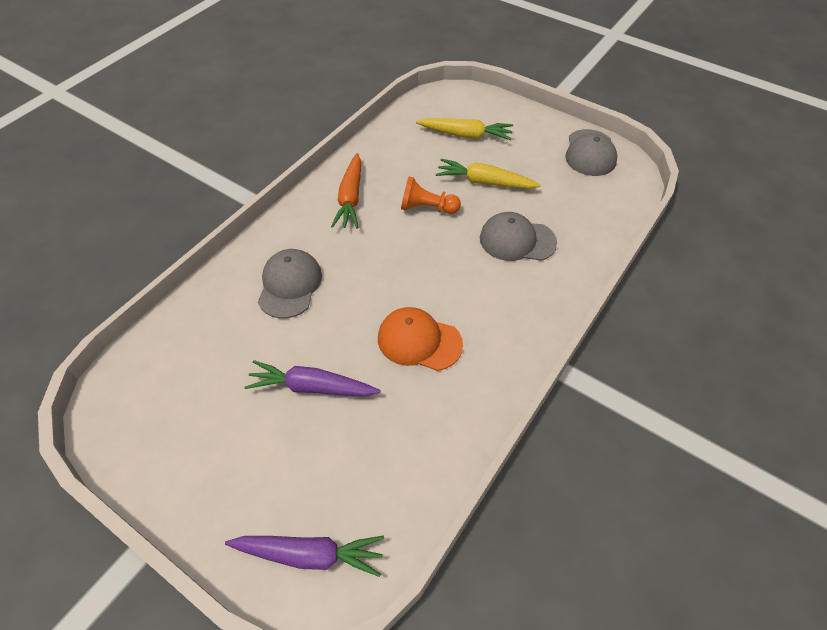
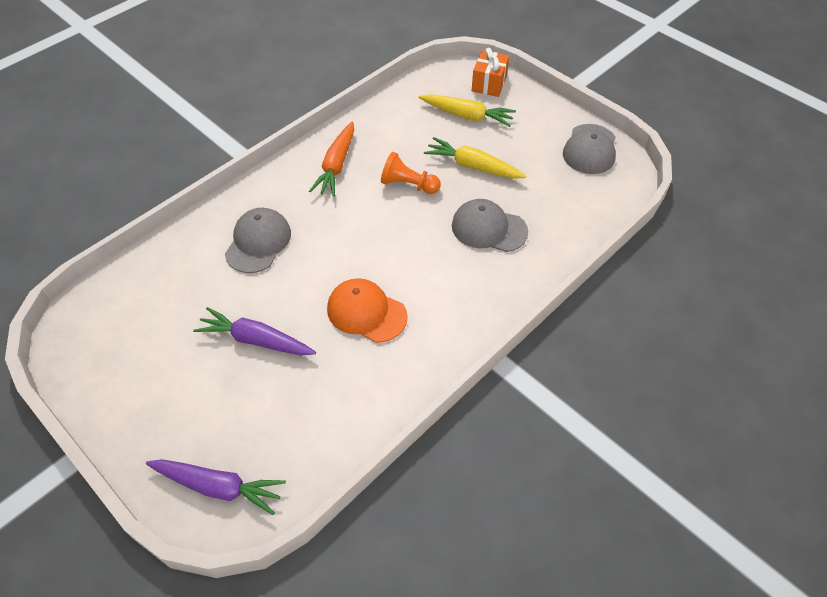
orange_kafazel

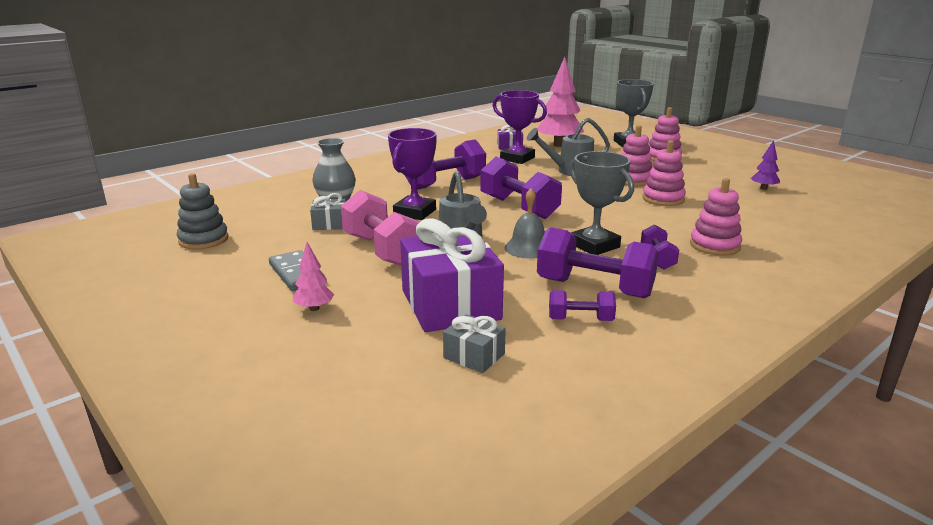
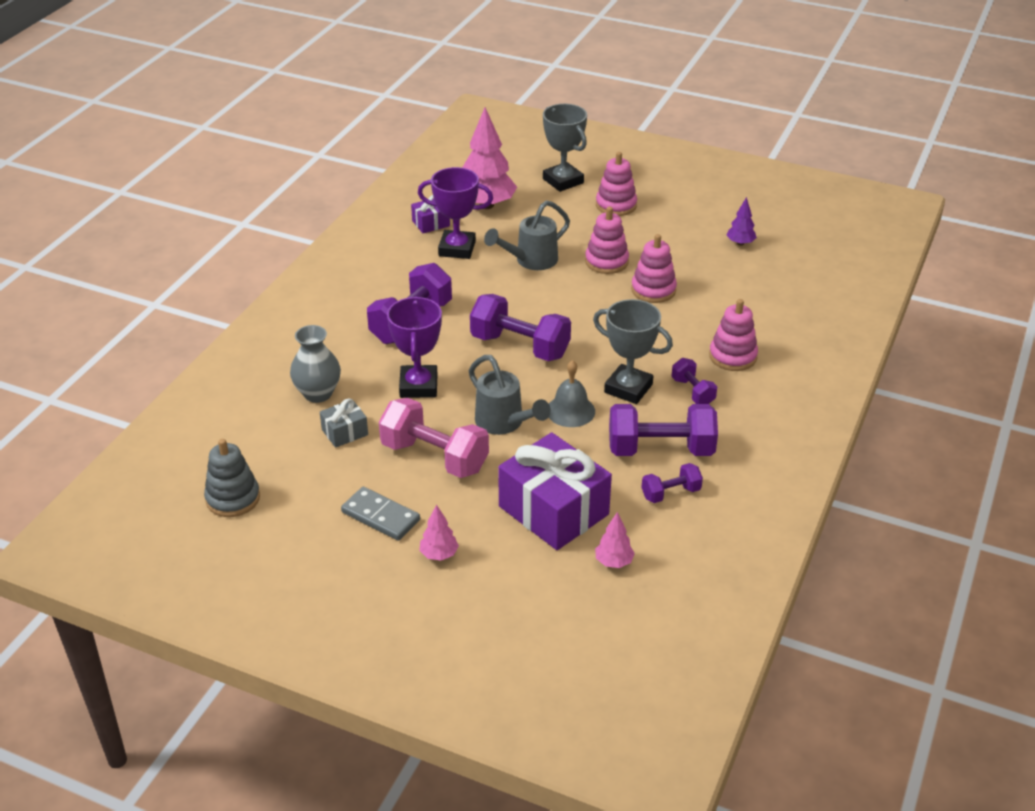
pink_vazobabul (no. 3 from left)

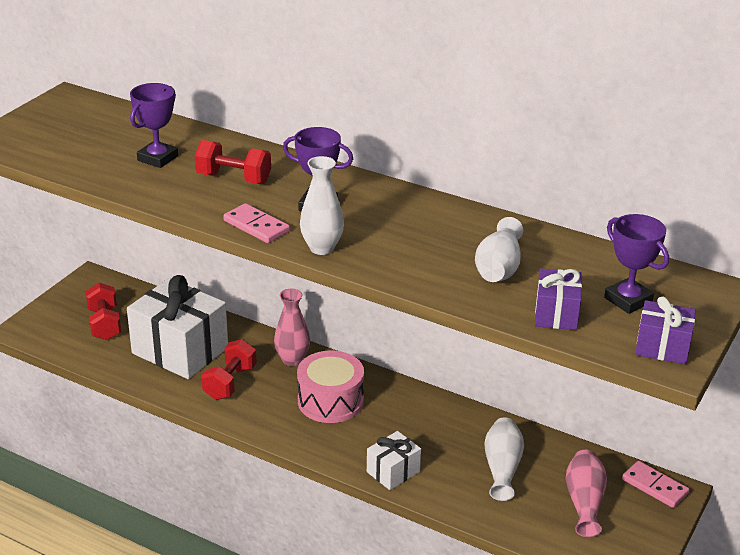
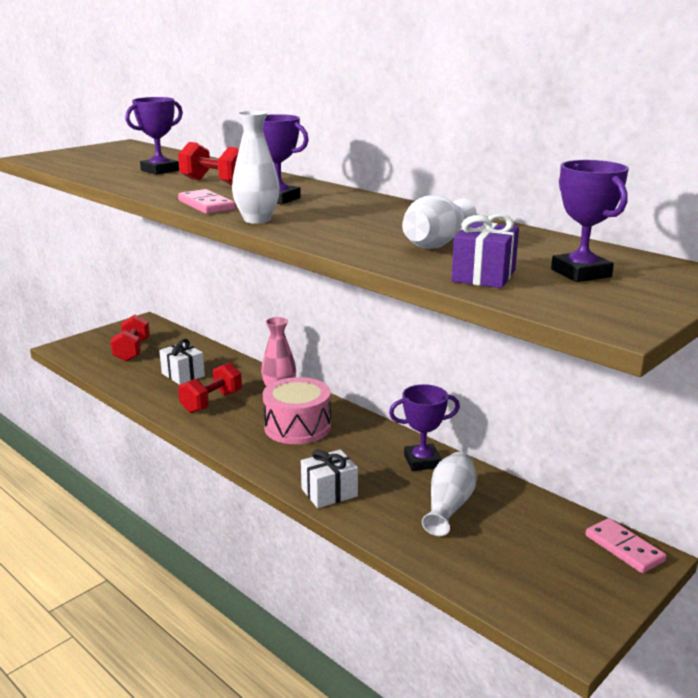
white_kafazel (no. 1 from left)
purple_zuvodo (no. 3 from left)
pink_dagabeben (no. 2 from left in the first image)
purple_kafazel (no. 2 from left in the first image)

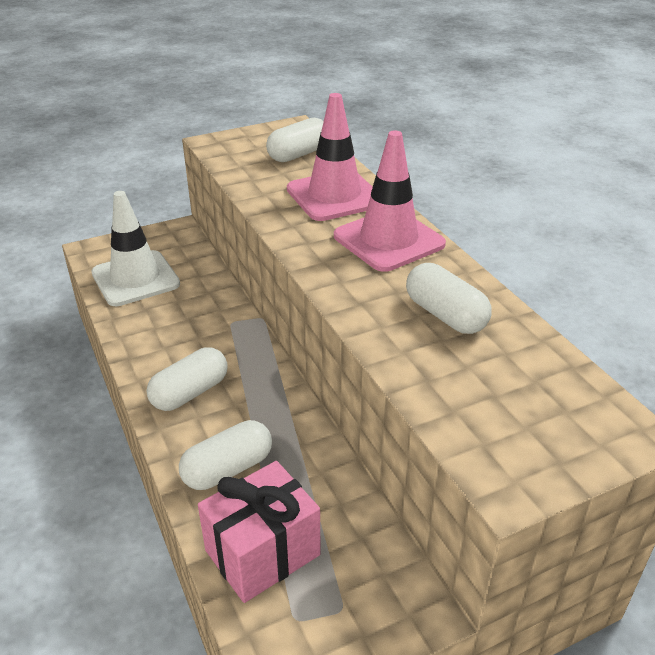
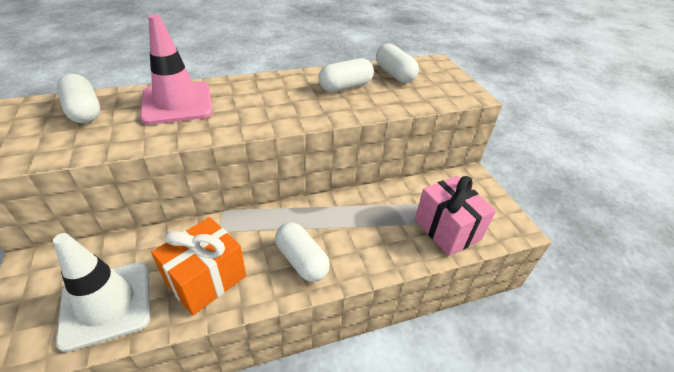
orange_kafazel
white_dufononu (no. 4 from left)
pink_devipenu (no. 2 from left in the first image)

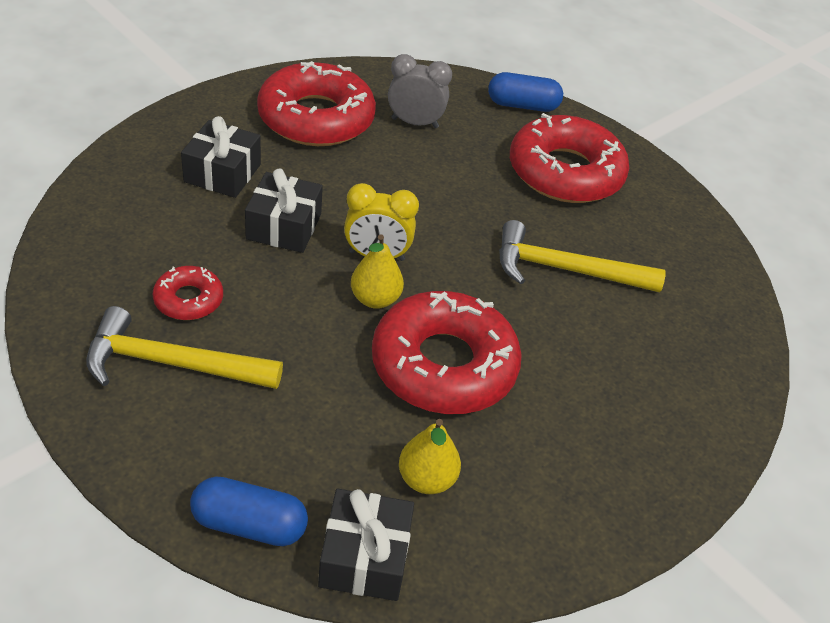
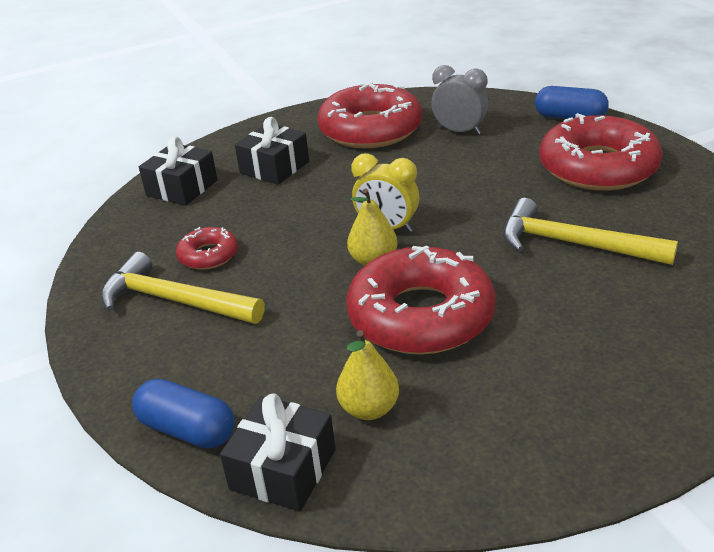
black_kafazel (no. 1 from left)

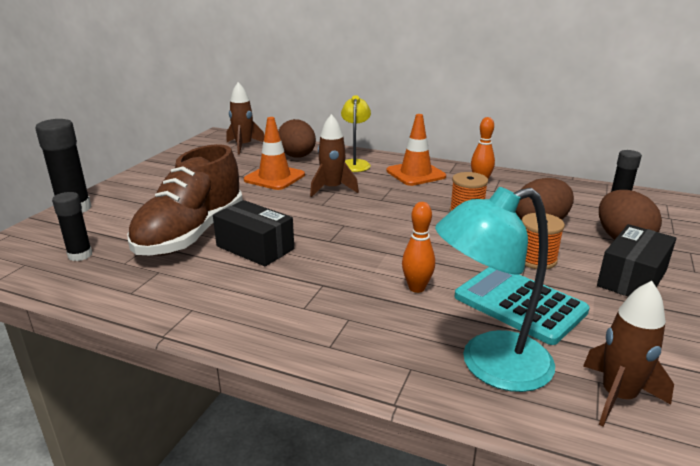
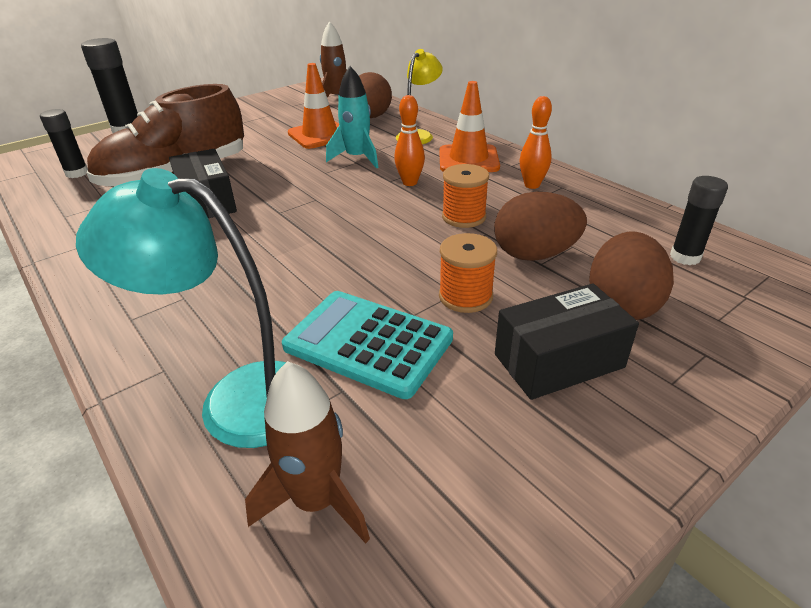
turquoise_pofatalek
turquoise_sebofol
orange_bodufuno (no. 1 from left)

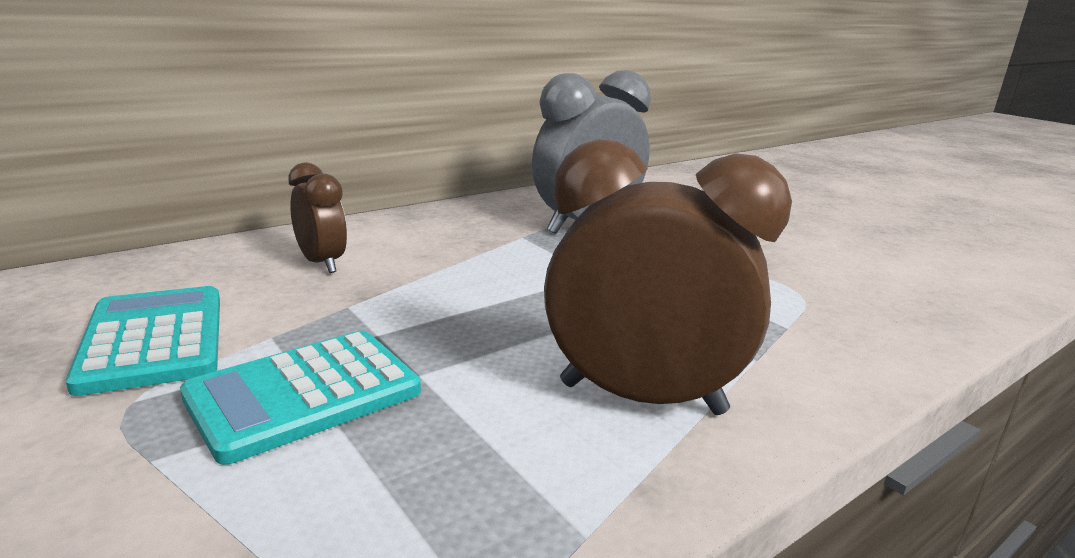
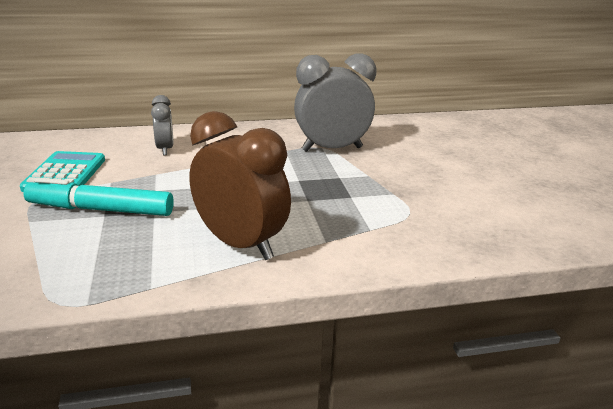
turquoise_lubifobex
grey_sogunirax (no. 1 from left)

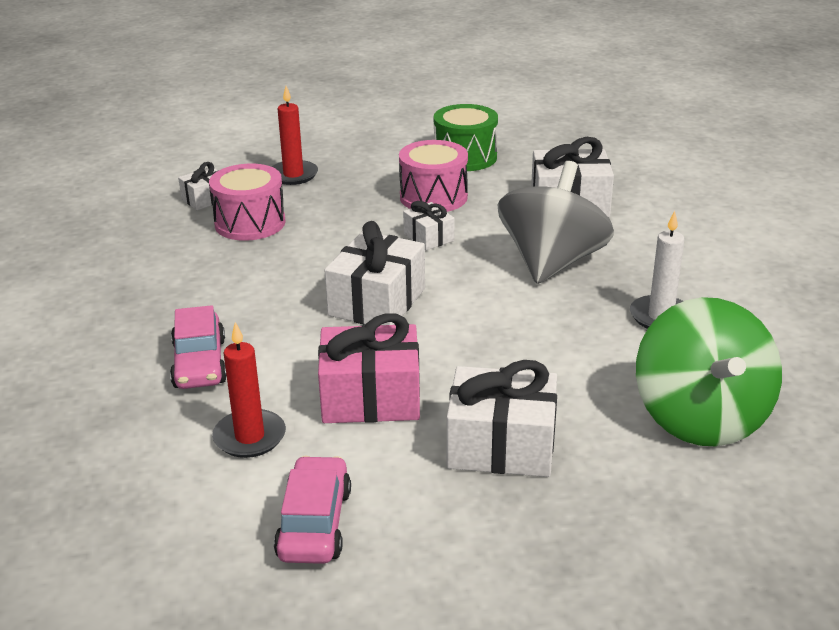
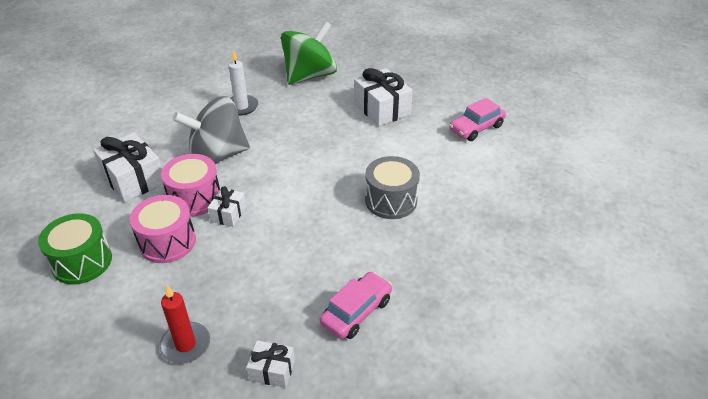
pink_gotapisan (no. 2 from left)
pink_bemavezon (no. 1 from left)
grey_gotapisan
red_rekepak (no. 1 from left in the first image)
pink_kafazel
white_kafazel (no. 2 from left in the first image)

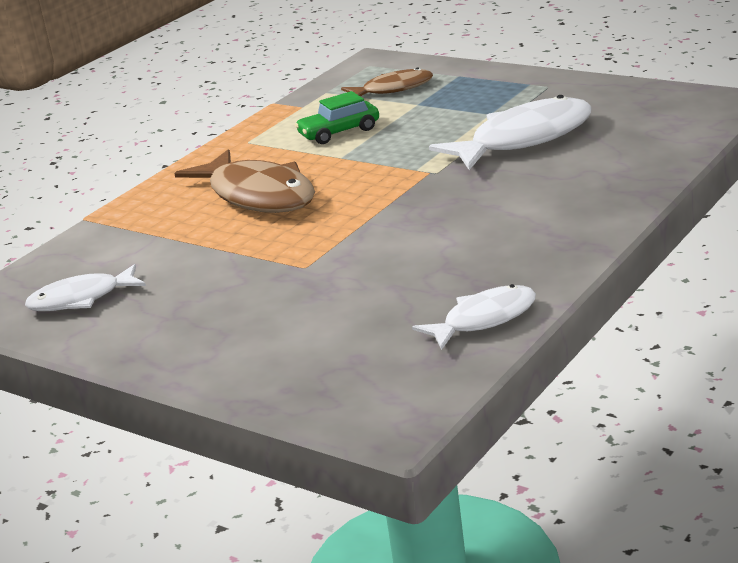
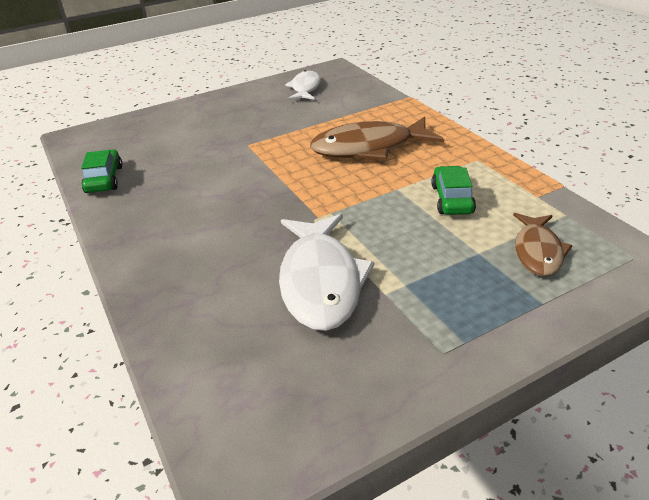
green_bemavezon (no. 1 from left)

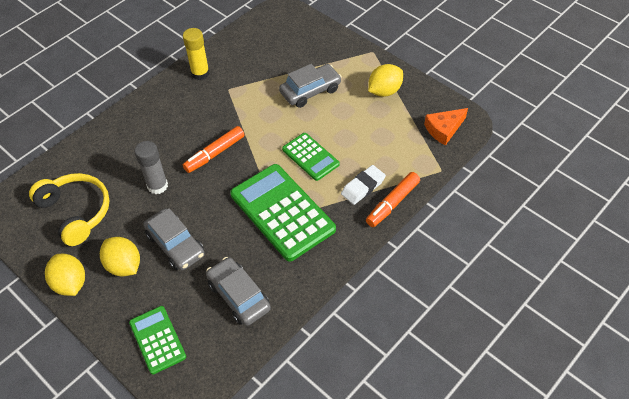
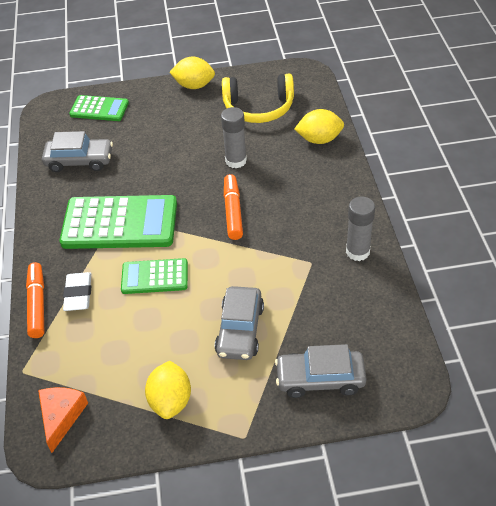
grey_bemavezon (no. 3 from left)
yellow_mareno (no. 3 from left)
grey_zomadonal (no. 2 from left)

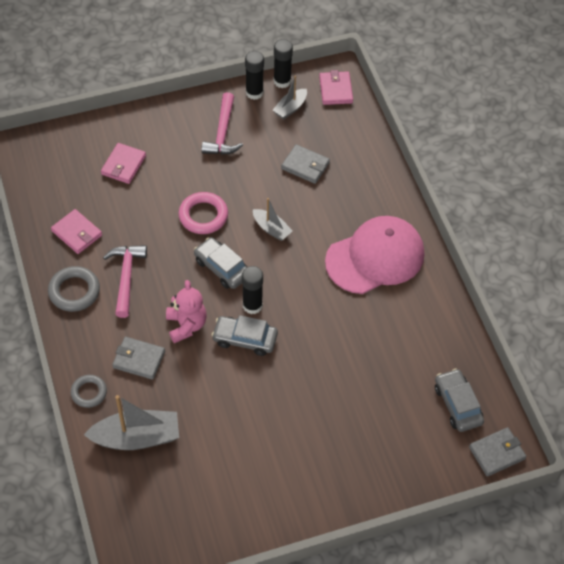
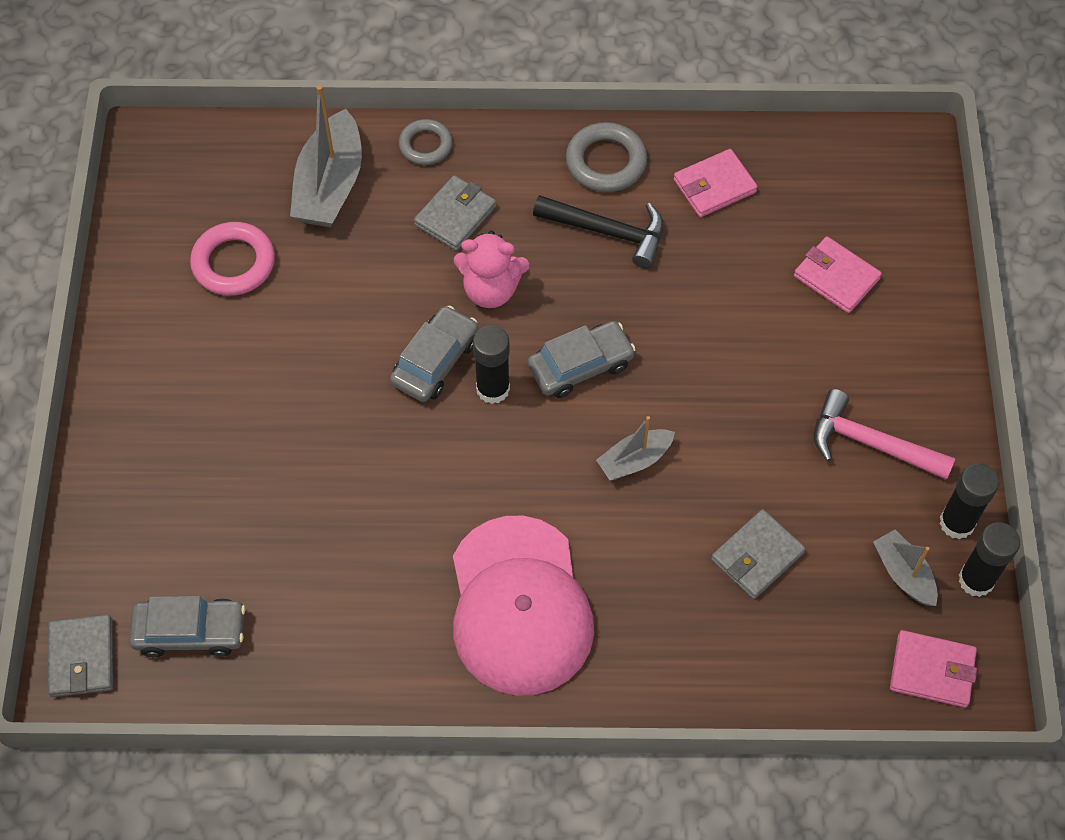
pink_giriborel
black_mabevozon

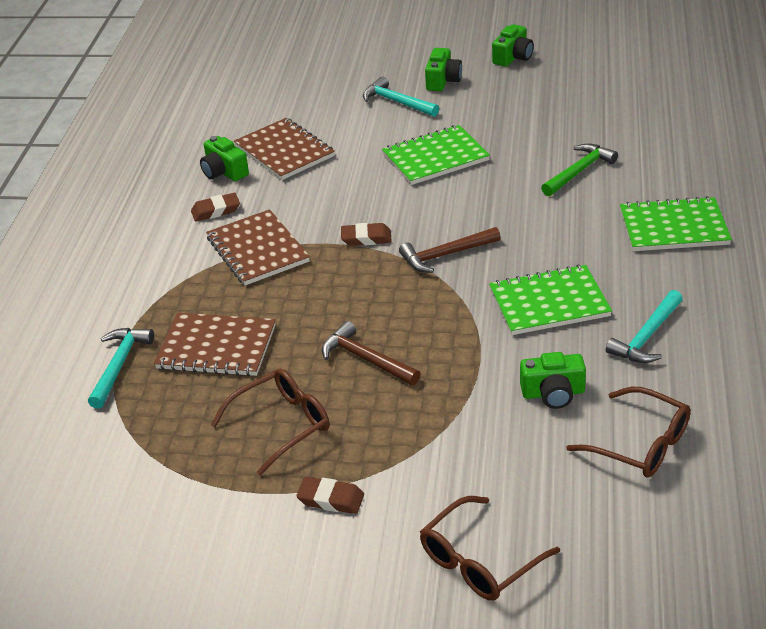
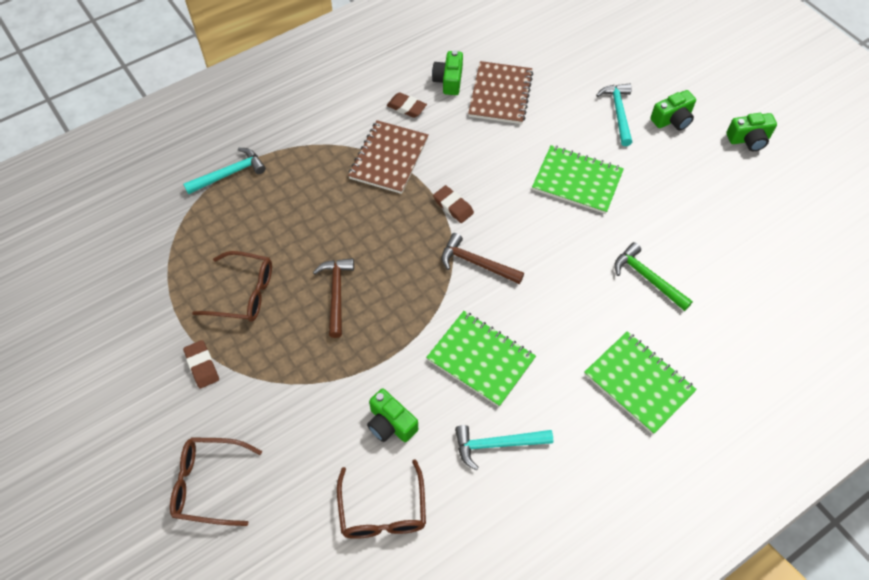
green_mabevozon
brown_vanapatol (no. 1 from left in the first image)

